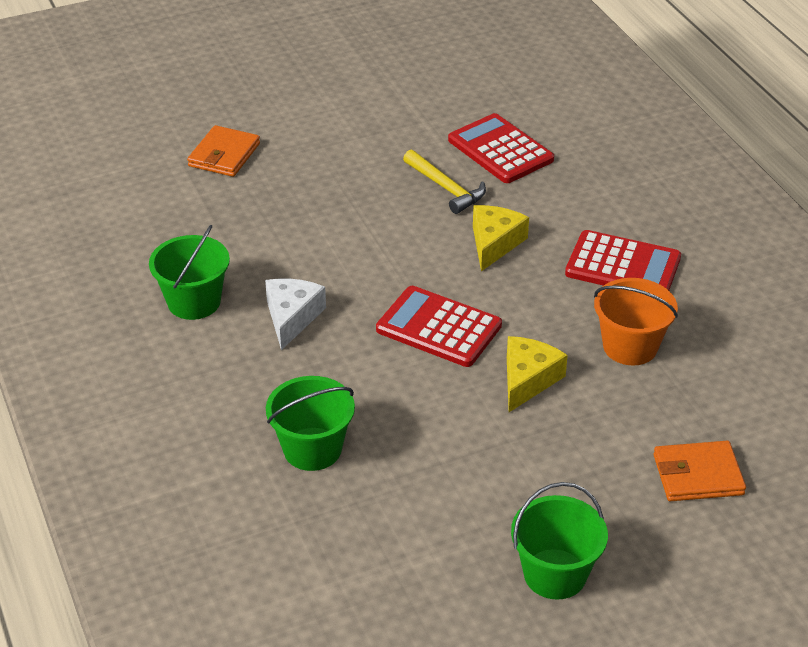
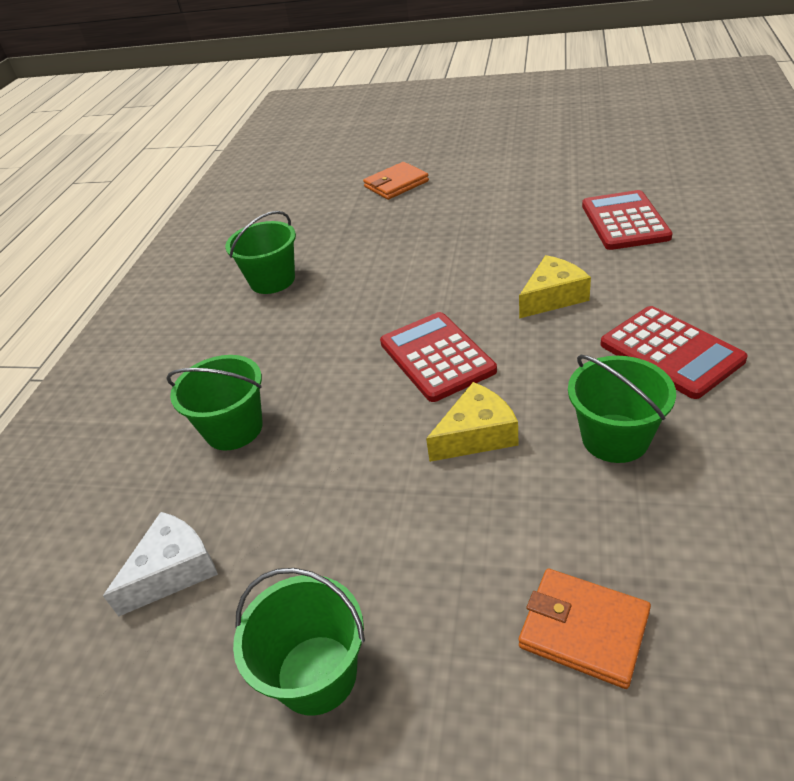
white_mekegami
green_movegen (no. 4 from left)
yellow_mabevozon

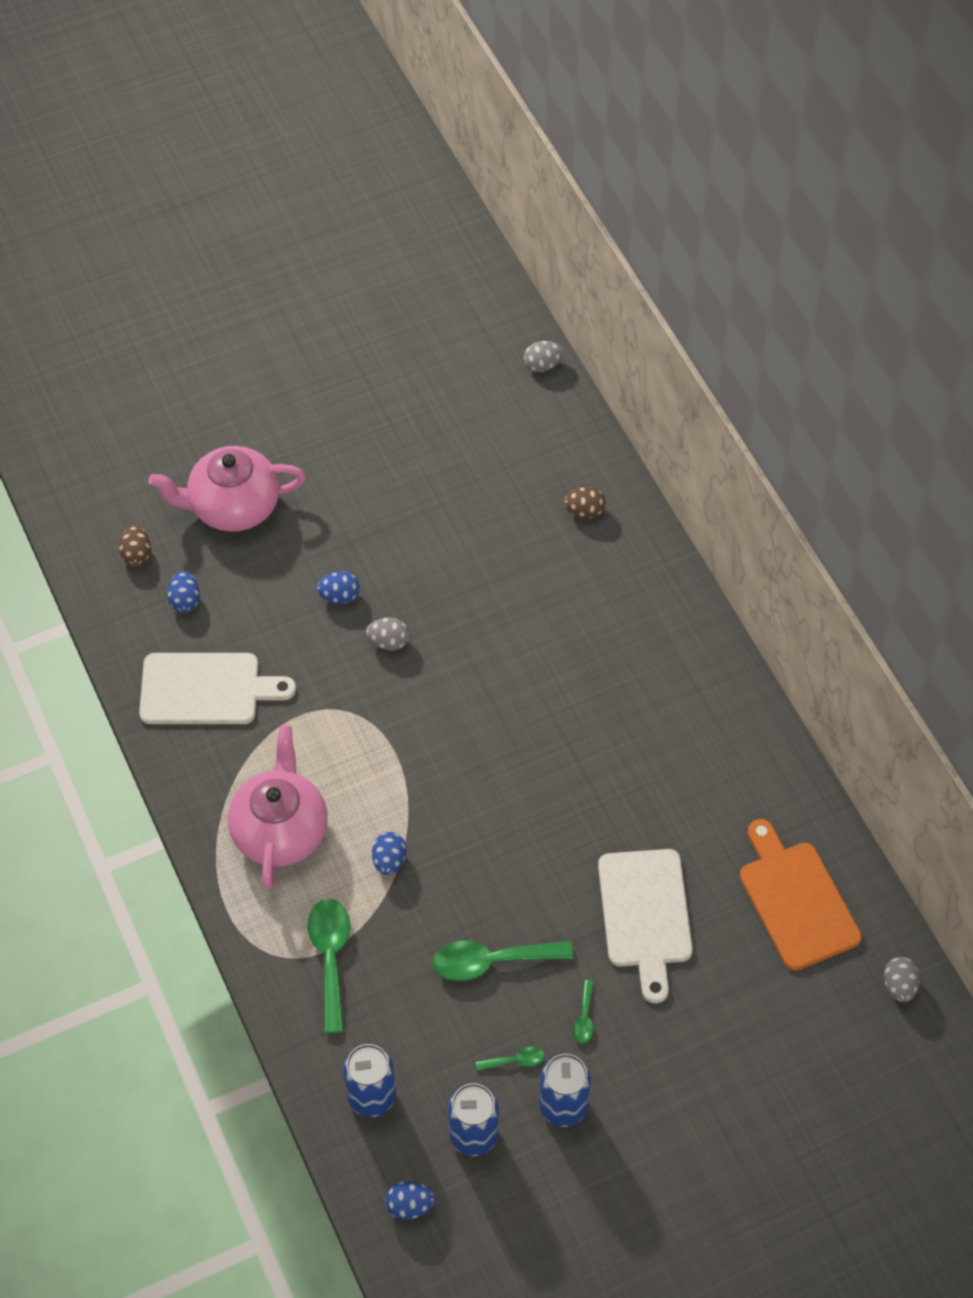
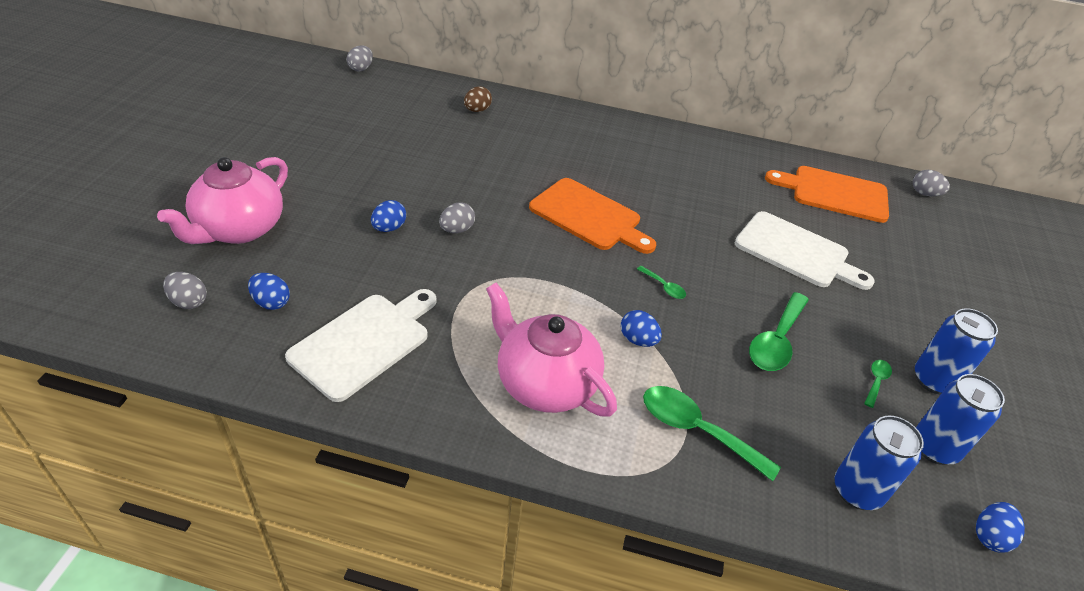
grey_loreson (no. 1 from left)
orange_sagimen (no. 1 from left)
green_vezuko (no. 1 from left)

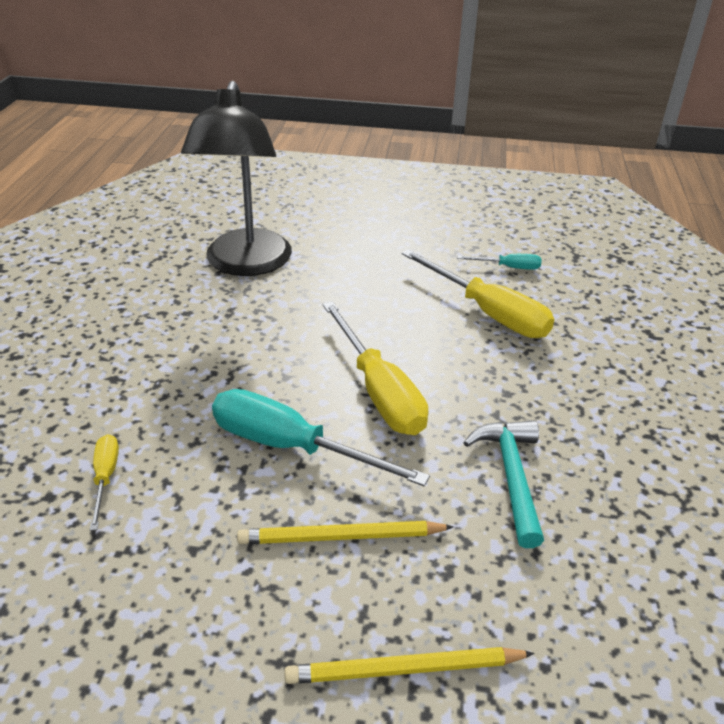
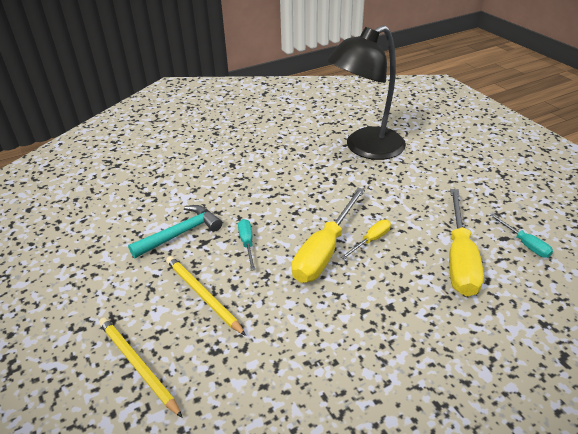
turquoise_mabevozon
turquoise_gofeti (no. 1 from left)
yellow_gofeti (no. 2 from left)

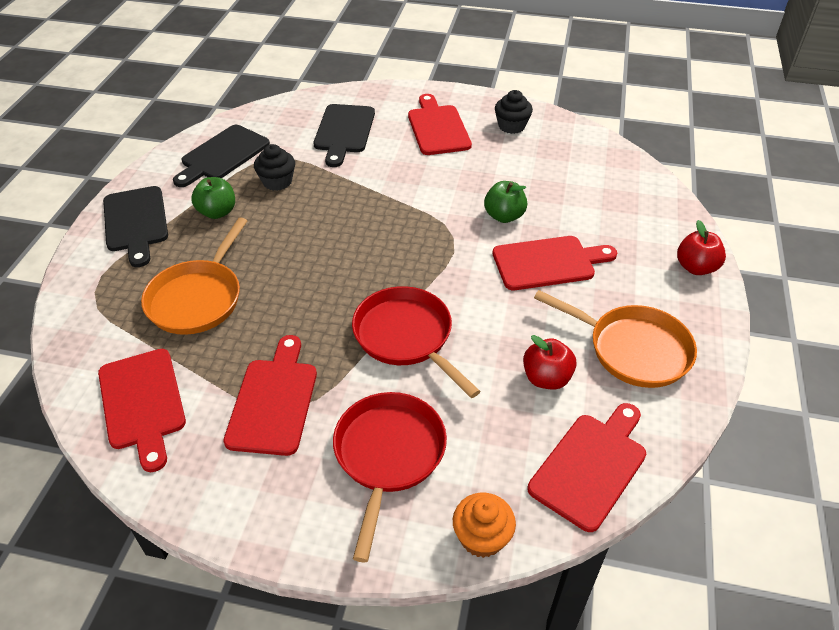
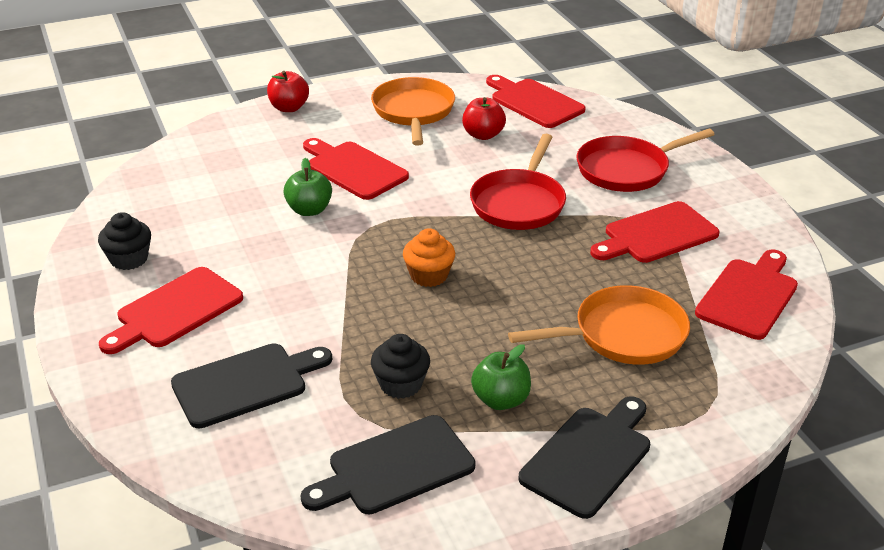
black_sagimen (no. 2 from left)
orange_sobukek
red_sagimen (no. 3 from left)

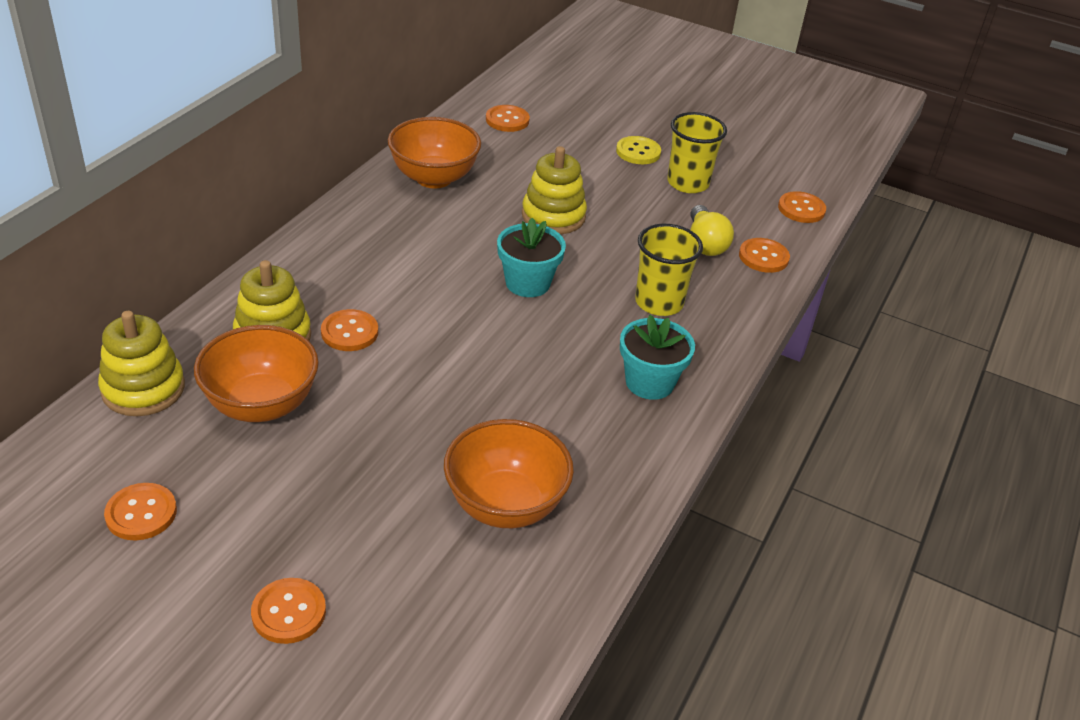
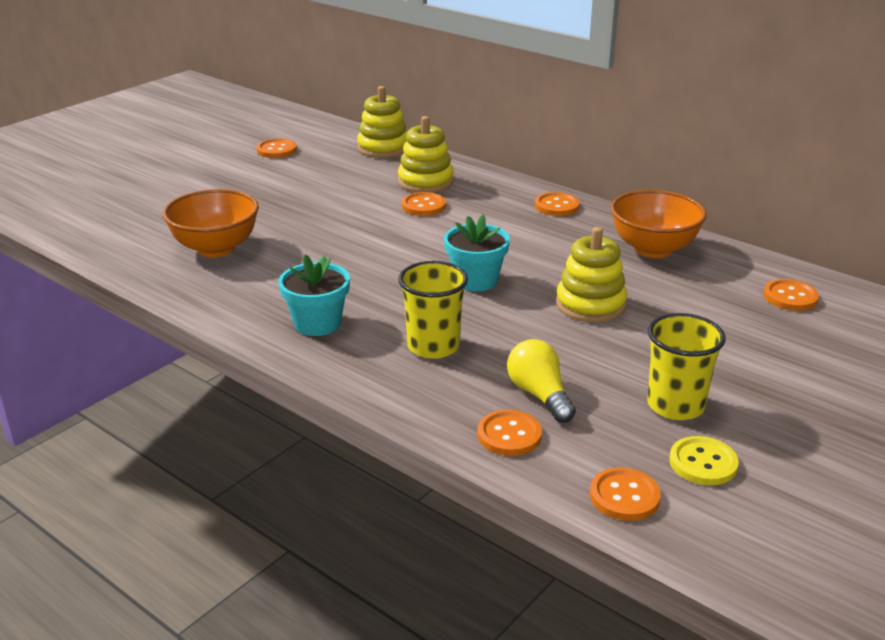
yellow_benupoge
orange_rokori (no. 4 from left)
yellow_rokori
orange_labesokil (no. 1 from left in the first image)

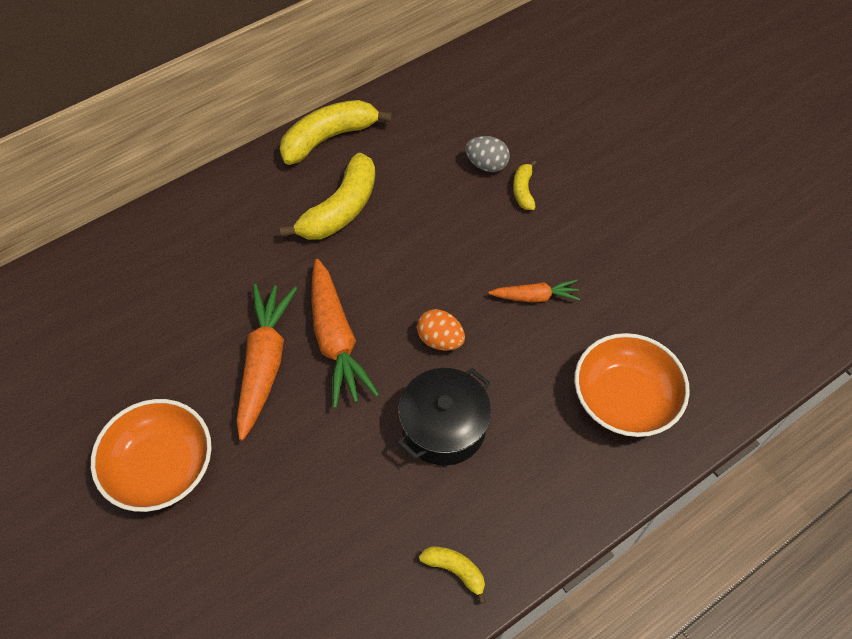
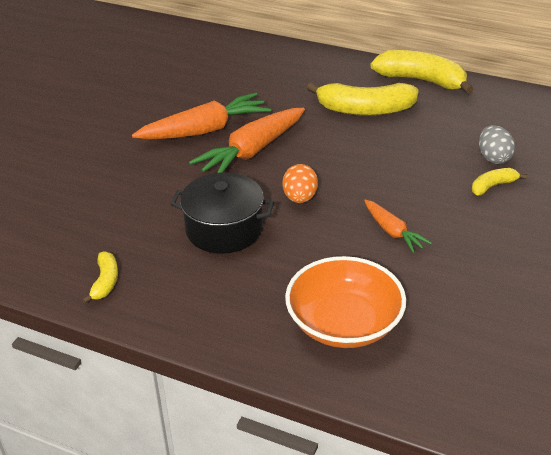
orange_labesokil (no. 1 from left in the first image)

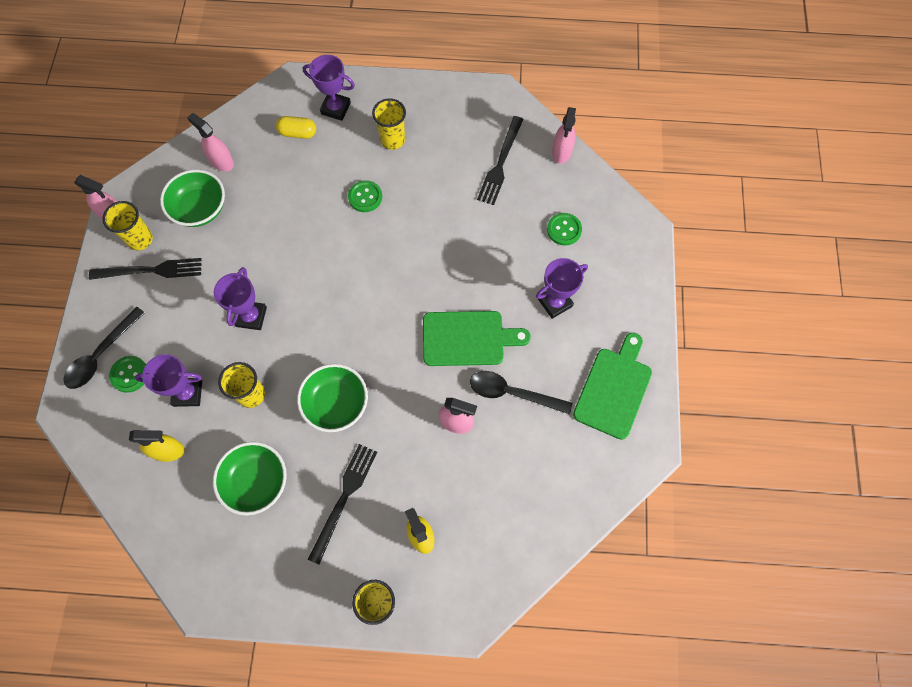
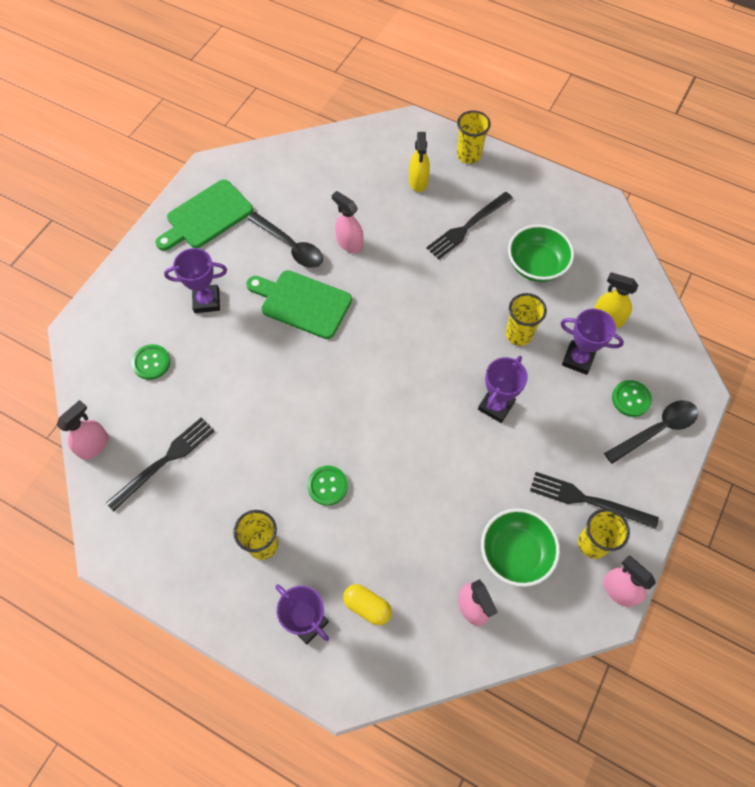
green_labesokil (no. 3 from left in the first image)

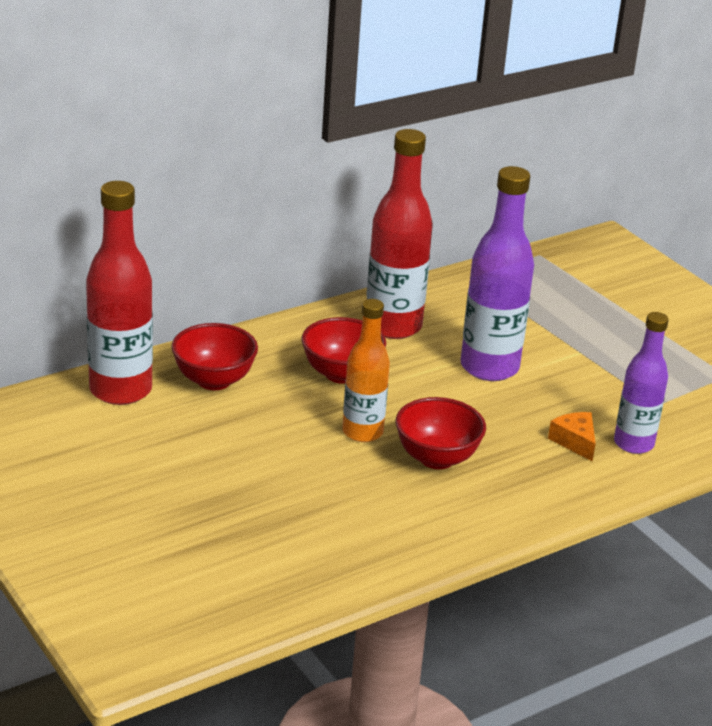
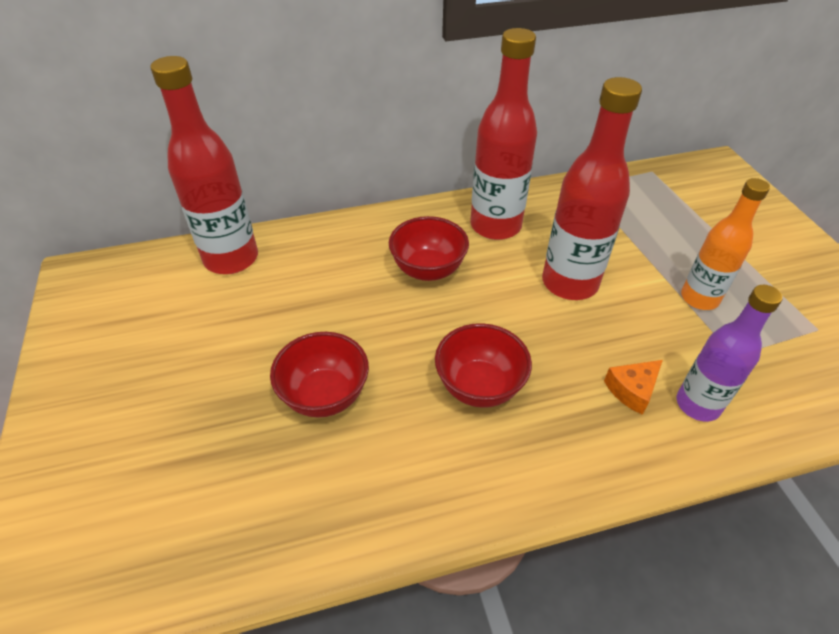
red_labesokil (no. 1 from left)
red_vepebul (no. 3 from left)
orange_mekegami
orange_vepebul

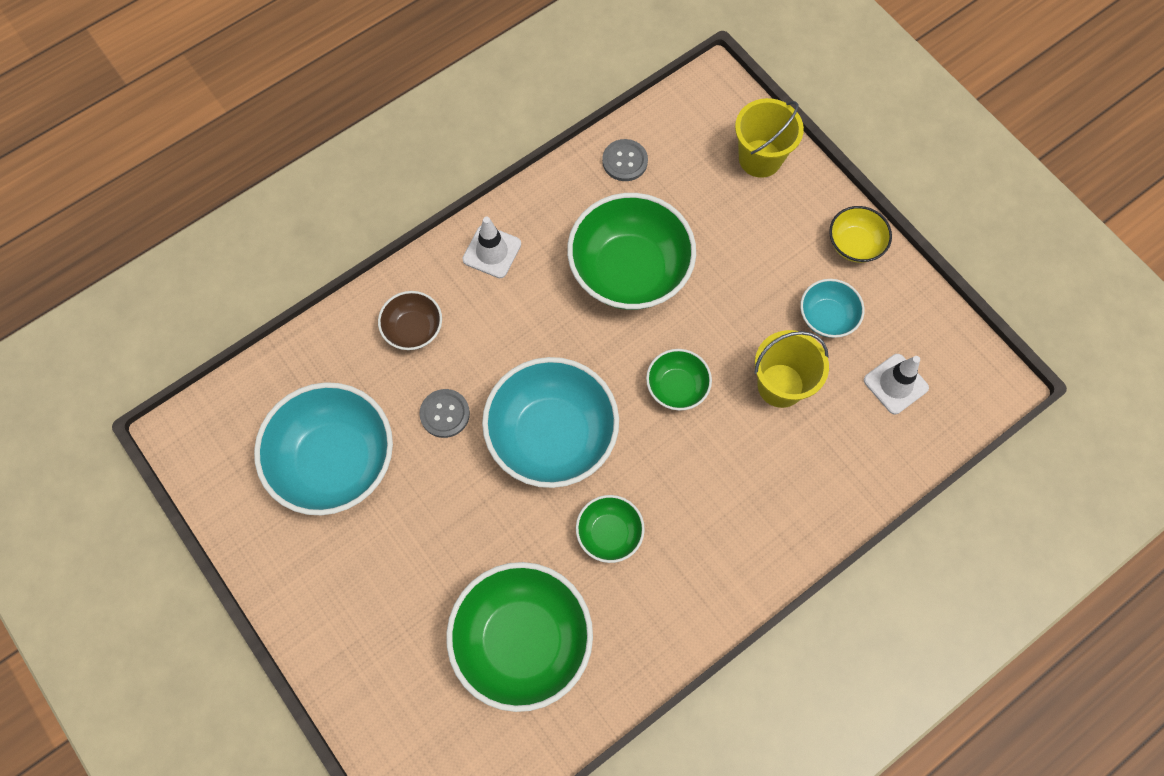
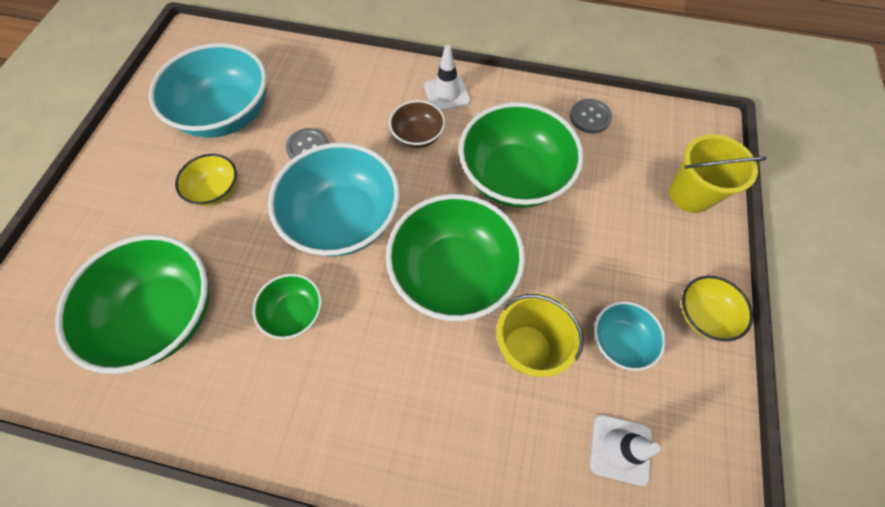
yellow_labesokil (no. 1 from left)
green_labesokil (no. 3 from left)
brown_labesokil

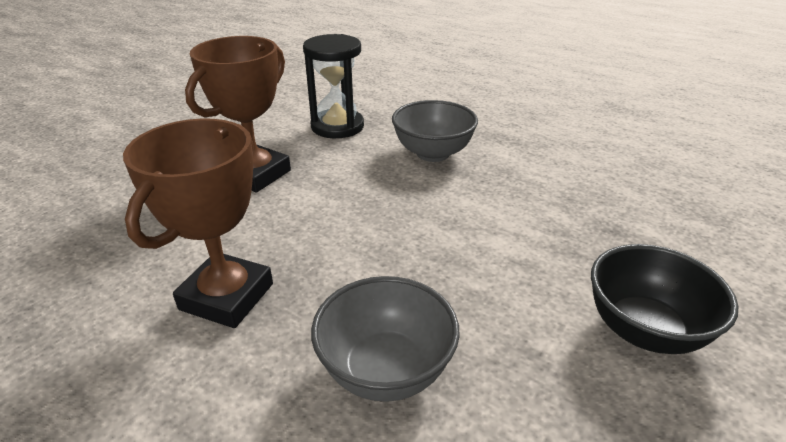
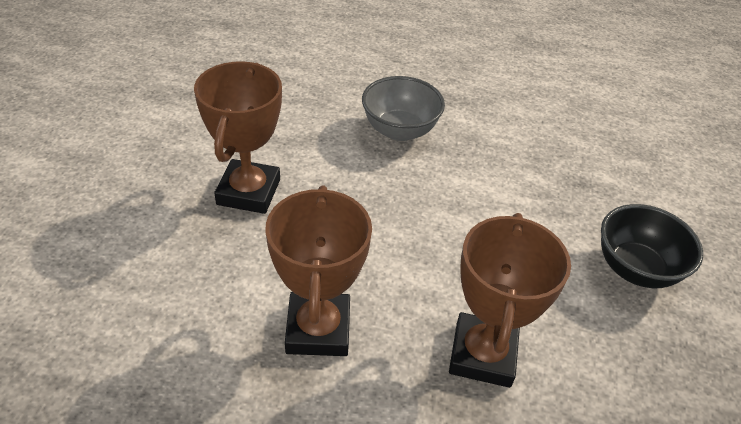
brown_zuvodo (no. 3 from left)
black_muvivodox

